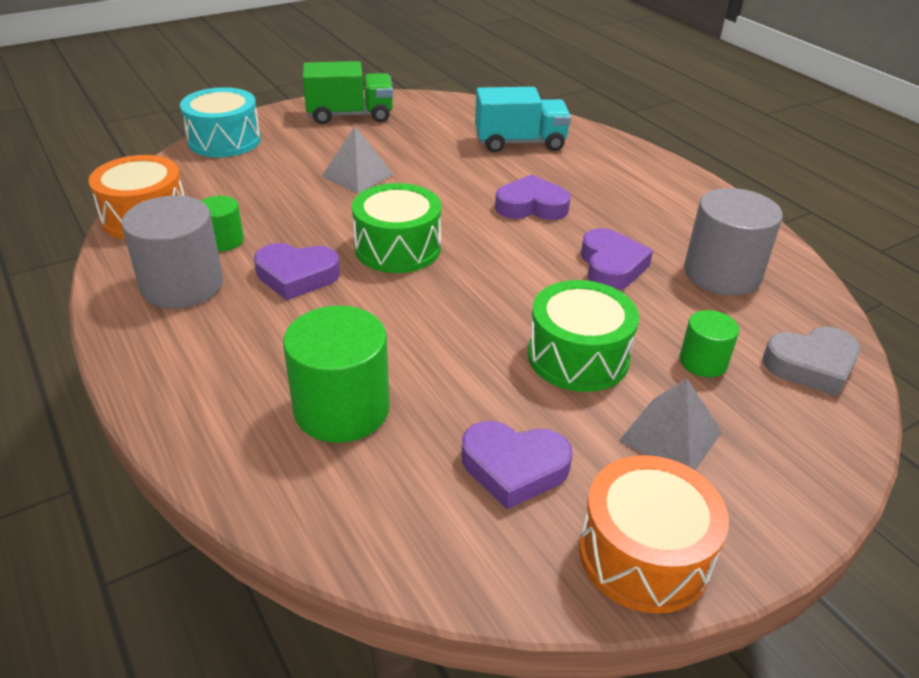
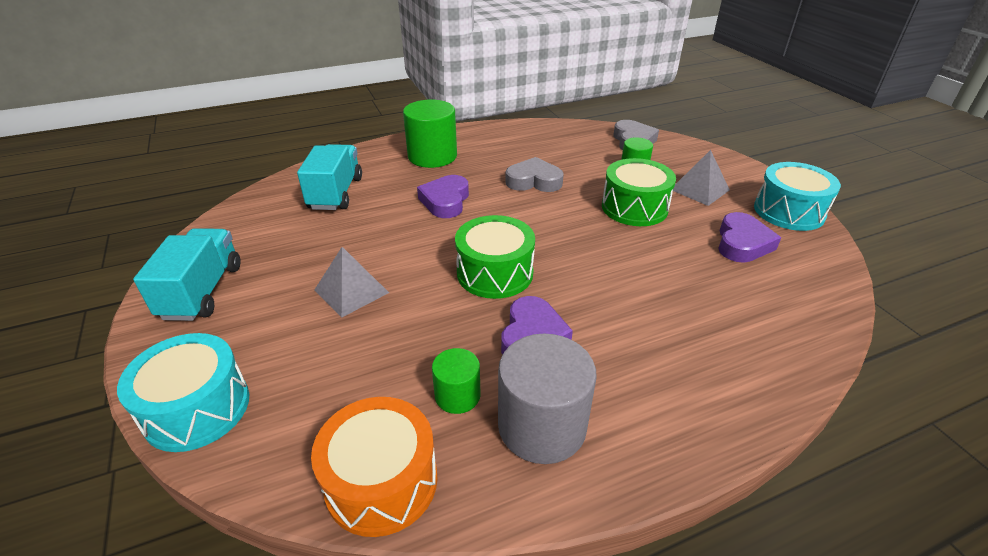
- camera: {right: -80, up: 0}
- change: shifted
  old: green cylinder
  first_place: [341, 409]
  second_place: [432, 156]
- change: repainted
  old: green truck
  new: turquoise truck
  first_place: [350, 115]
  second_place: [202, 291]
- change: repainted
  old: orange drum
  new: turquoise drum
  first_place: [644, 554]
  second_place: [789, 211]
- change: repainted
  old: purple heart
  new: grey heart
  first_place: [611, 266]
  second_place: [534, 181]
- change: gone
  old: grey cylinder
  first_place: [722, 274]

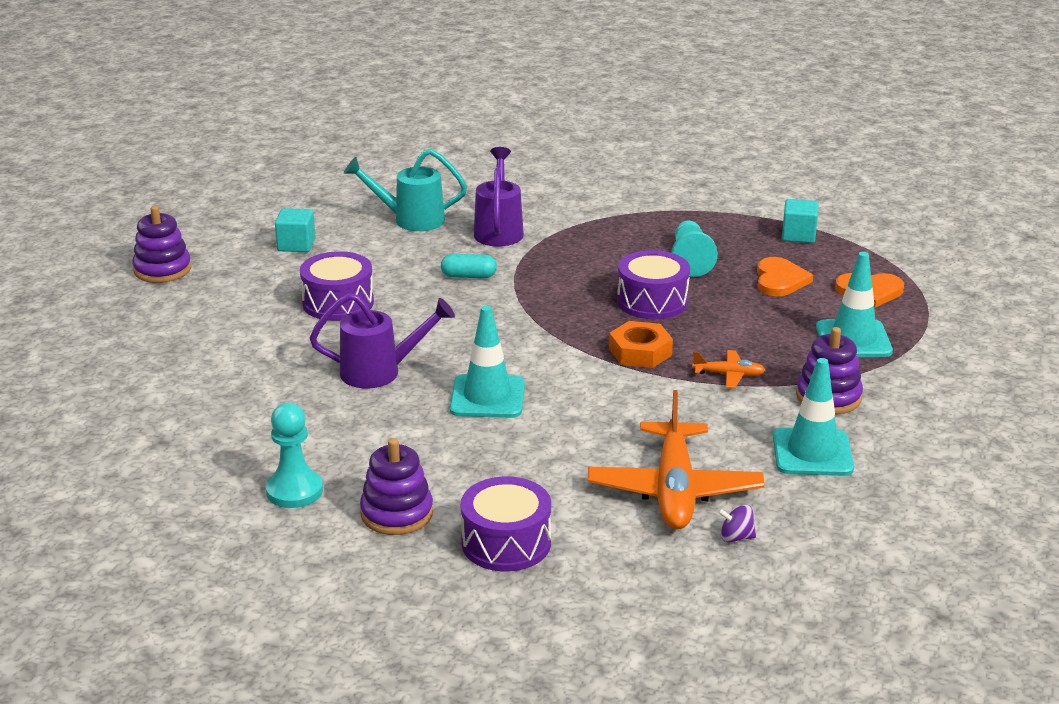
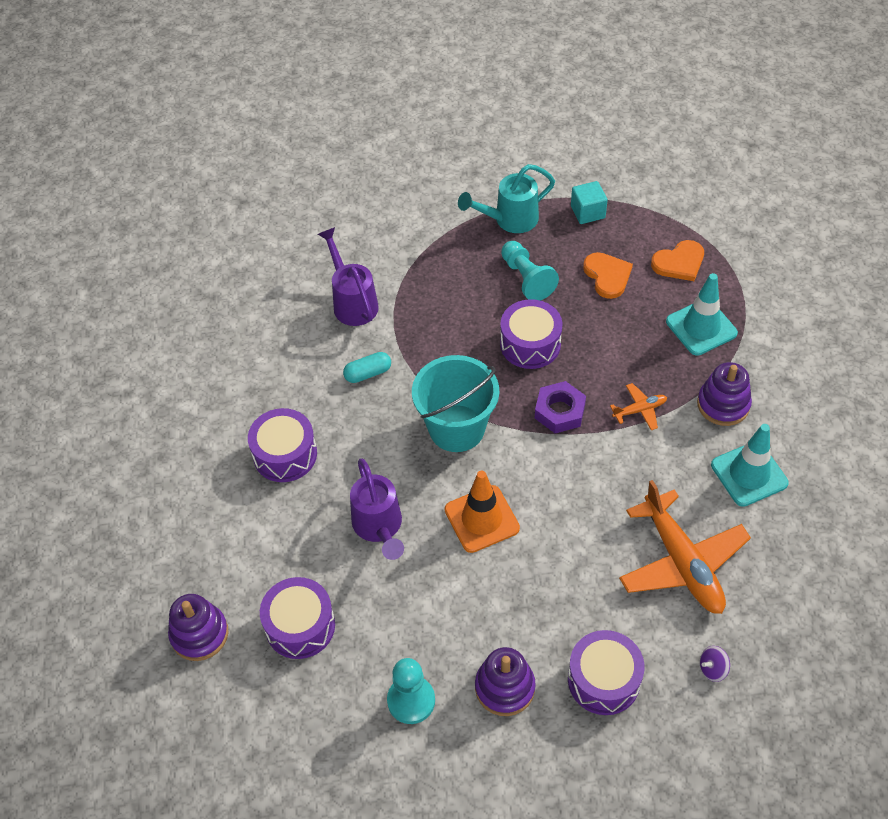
- camera: {right: -25, up: 25}
- change: shifted
  old: purple stacking toy
  first_place: [162, 270]
  second_place: [199, 634]
- change: gone
  old: turquoise cube
  first_place: [296, 245]
- change: rotated
  old: purple watering can
  first_place: [380, 372]
  second_place: [379, 527]
  degrees: 105
- change: shifted
  old: turquoise watering can
  first_place: [411, 220]
  second_place: [510, 220]
- change: repainted
  old: turquoise traffic cone
  new: orange traffic cone
  first_place: [487, 397]
  second_place: [482, 519]
- change: repainted
  old: orange nut
  new: purple nut
  first_place: [640, 352]
  second_place: [559, 411]
- change: shifted
  old: purple spinning top
  first_place: [736, 537]
  second_place: [712, 669]
- change: new
  new: purple drum
  second_place: [300, 626]
- change: new
  new: turquoise bucket
  second_place: [456, 428]

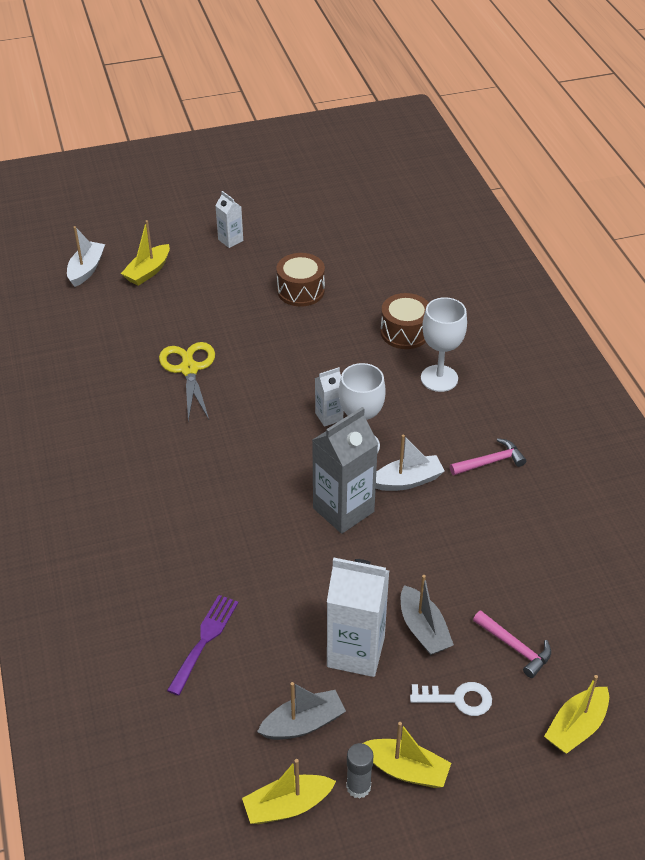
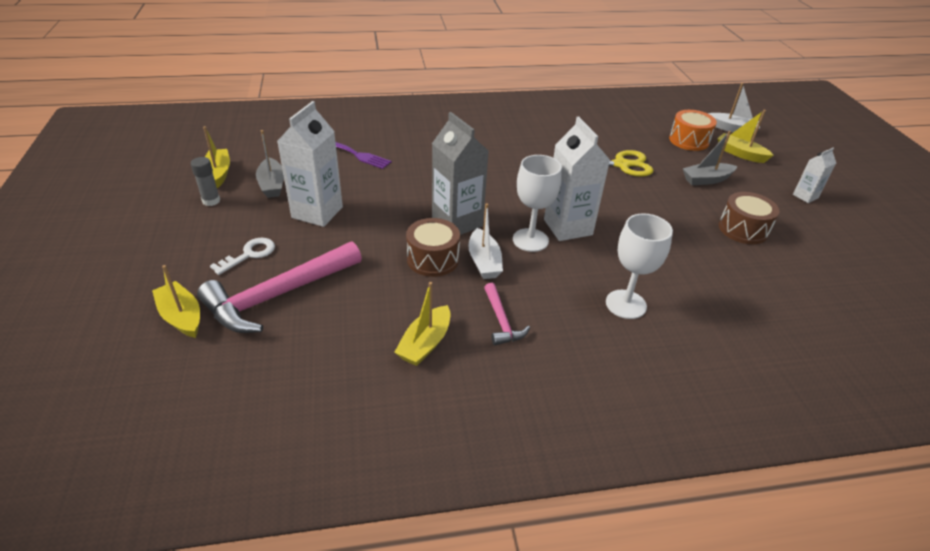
- camera: {right: 95, up: -5}
- change: scaled
  old: white carton
  first_place: [329, 416]
  second_place: [568, 227]
  factor: 1.93
- change: shifted
  old: yellow boat
  first_place: [406, 770]
  second_place: [425, 343]
- change: shifted
  old: brown drum
  first_place: [405, 332]
  second_place: [433, 259]
- change: shifted
  old: grey boat
  first_place: [423, 629]
  second_place: [706, 180]
- change: rotated
  old: white key
  first_place: [457, 699]
  second_place: [249, 254]
  degrees: -150
- change: scaled
  old: pink hammer
  first_place: [514, 647]
  second_place: [278, 295]
  factor: 2.05
- change: new
  new: orange drum
  second_place: [689, 140]

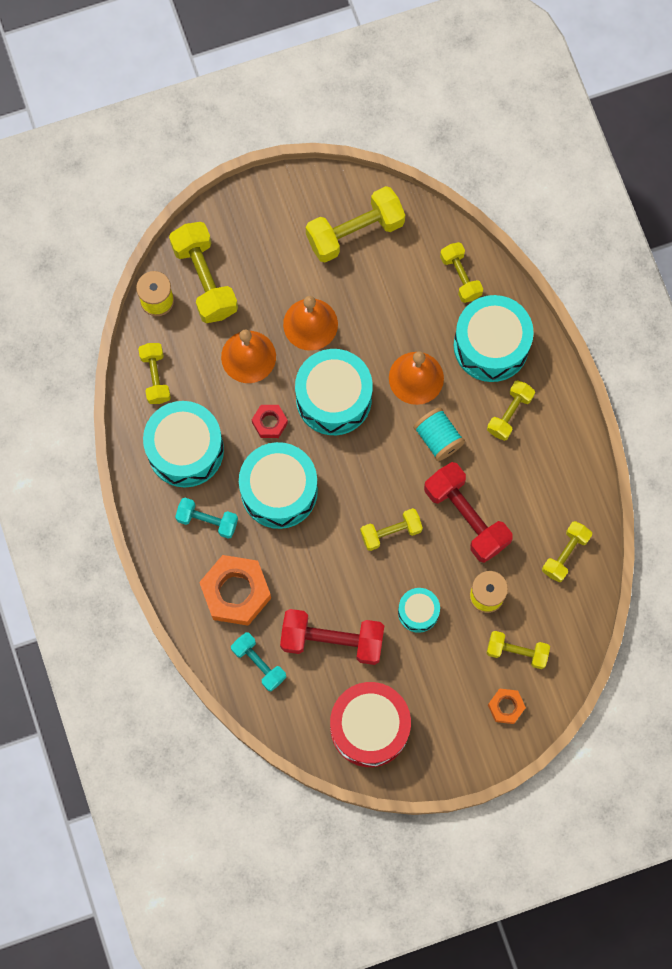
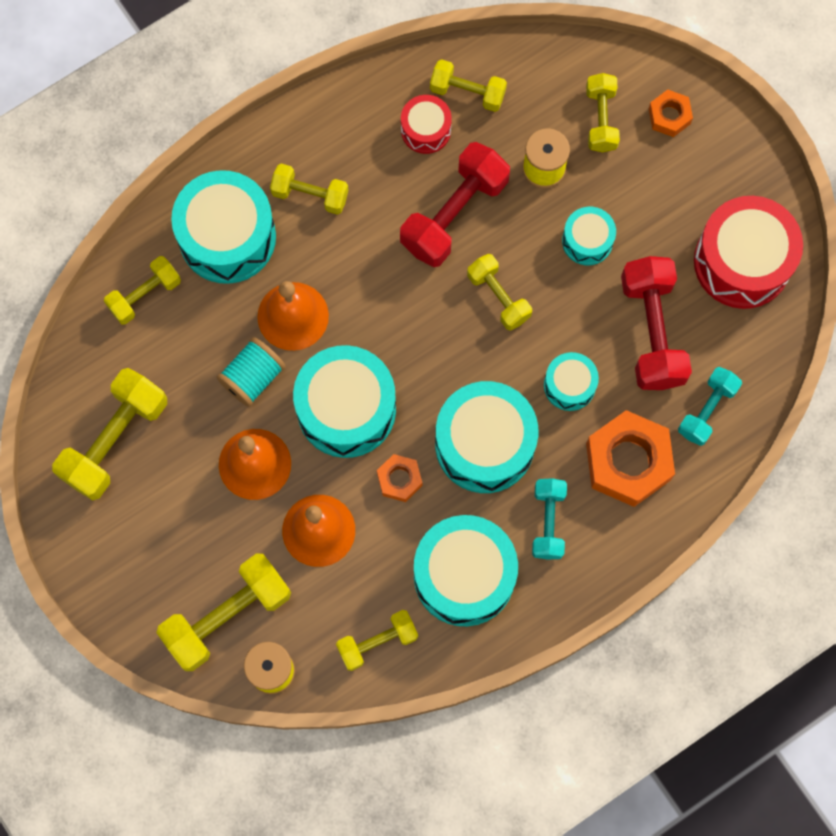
- camera: {right: -105, up: 0}
- change: repainted
  old: red nut
  new: orange nut
  first_place: [269, 423]
  second_place: [399, 479]
- change: rotated
  old: yellow dumbbell
  first_place: [355, 232]
  second_place: [115, 440]
  degrees: 75
- change: shifted
  old: turquoise spool
  first_place: [438, 438]
  second_place: [253, 377]
- change: new
  new: red drum
  second_place: [426, 130]
- change: new
  new: turquoise drum
  second_place: [569, 385]

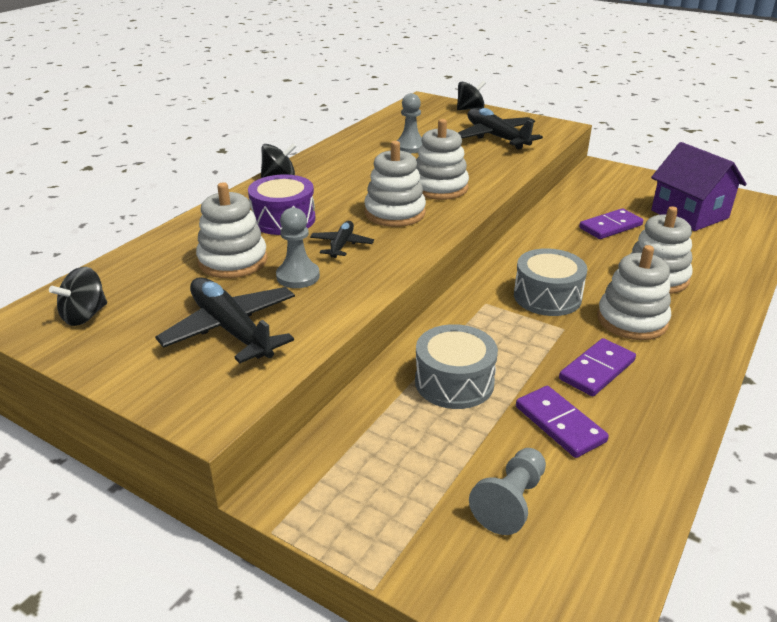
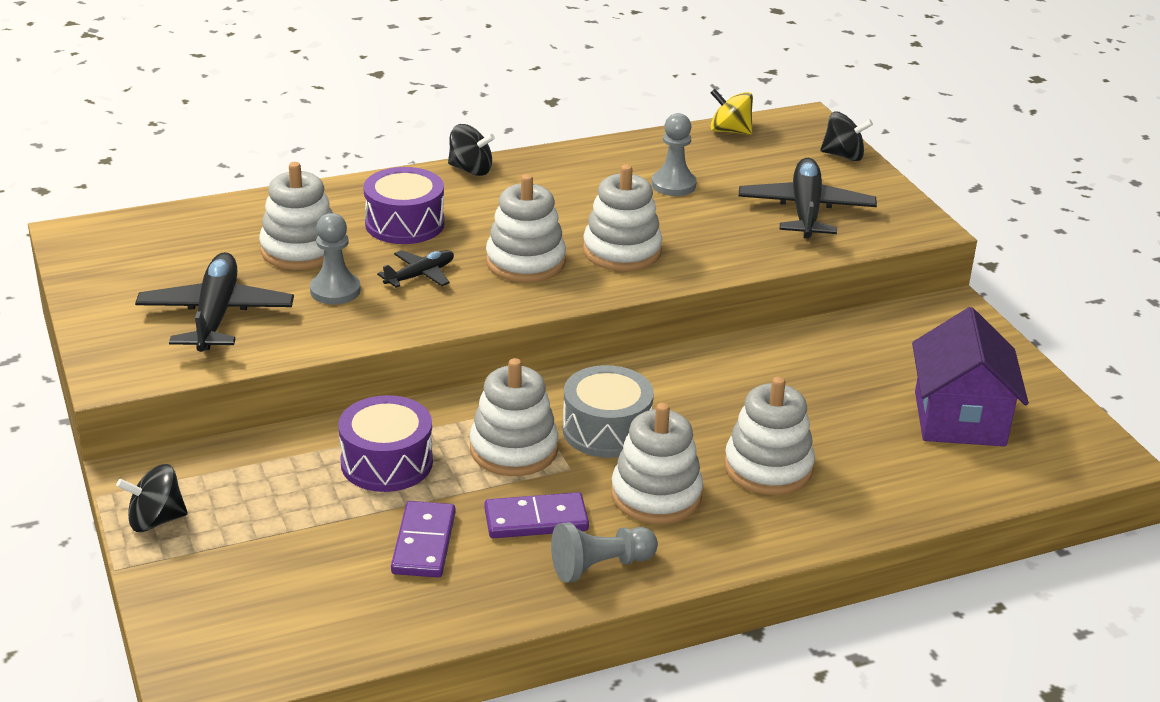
- camera: {right: 35, up: 0}
- change: shifted
  old: black spinning top
  first_place: [85, 316]
  second_place: [155, 520]
- change: repainted
  old: grey drum
  new: purple drum
  first_place: [454, 382]
  second_place: [386, 462]
- change: shifted
  old: grey pawn
  first_place: [510, 501]
  second_place: [600, 566]
- change: gone
  old: purple domino
  first_place: [610, 226]
- change: new
  new: white stacking toy
  second_place: [513, 449]
- change: new
  new: yellow spinning top
  second_place: [729, 131]

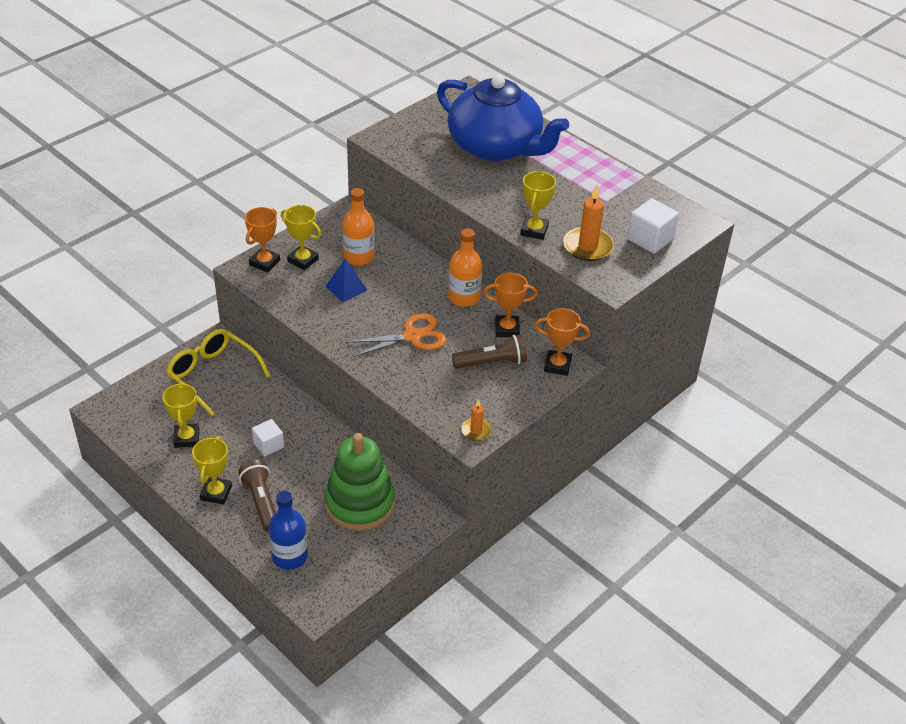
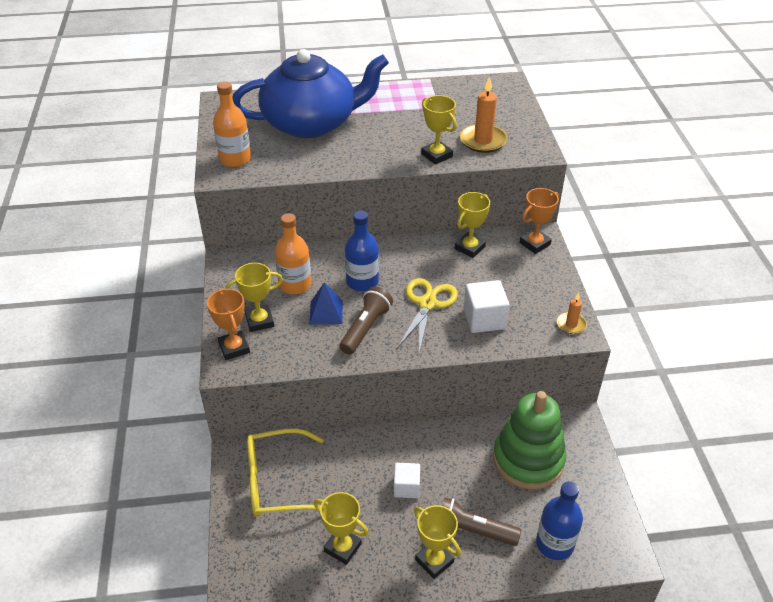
- camera: {right: -50, up: 0}
- change: repainted
  old: orange scissors
  new: yellow scissors
  first_place: [412, 336]
  second_place: [427, 303]
- change: shifted
  old: orange bottle
  first_place: [464, 297]
  second_place: [235, 159]
- change: shifted
  old: brown flashlight
  first_place: [491, 363]
  second_place: [365, 328]
- change: repainted
  old: orange trophy
  new: yellow trophy
  first_place: [507, 329]
  second_place: [469, 248]
- change: shifted
  old: white cube
  first_place: [650, 239]
  second_place: [484, 319]
- change: new
  new: blue bottle
  second_place: [362, 282]

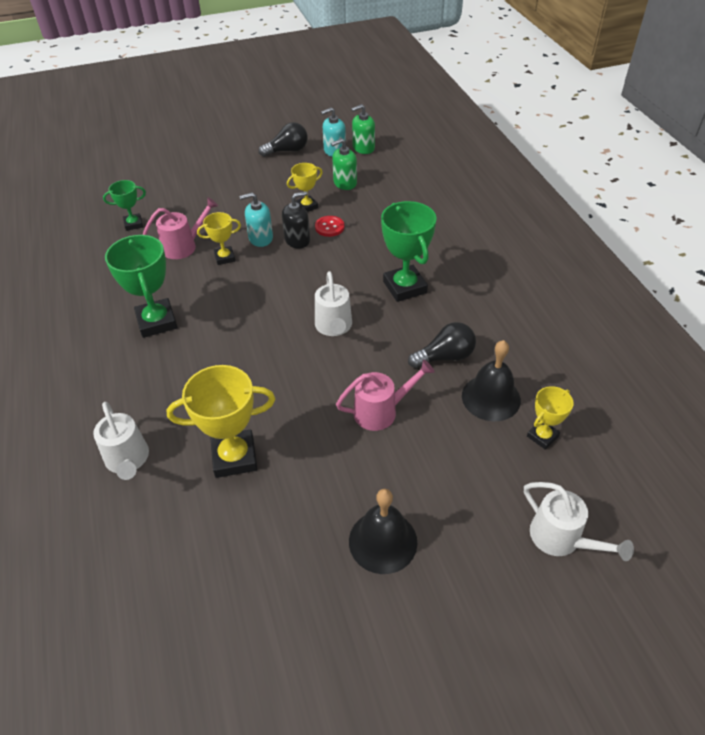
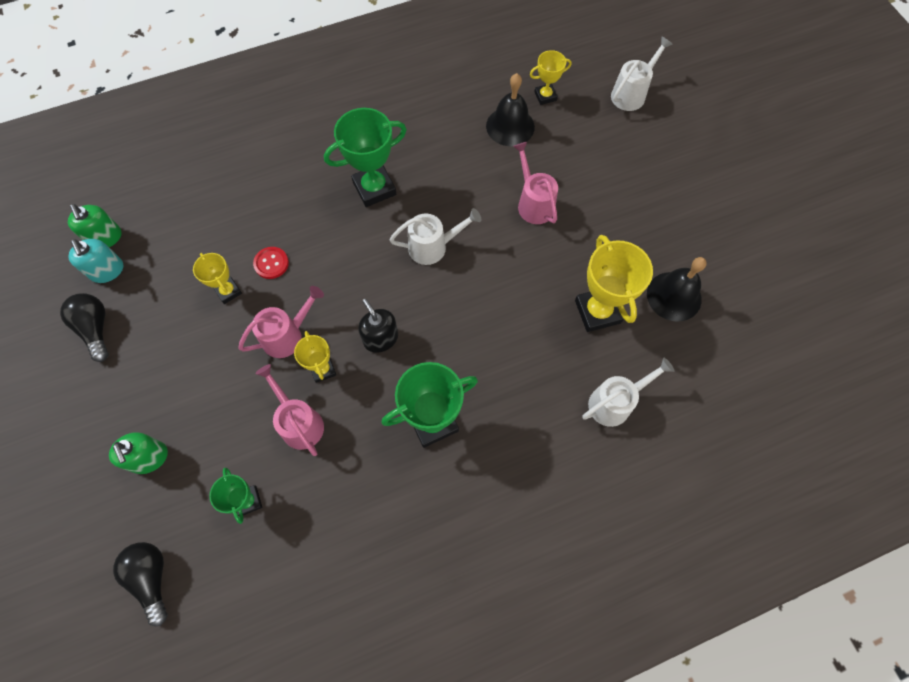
- camera: {right: -95, up: 20}
- change: swapped
  old: turquoise soap dispenser
  new: pink watering can
  first_place: [260, 238]
  second_place: [287, 335]
- change: shifted
  old: black soap dispenser
  first_place: [297, 240]
  second_place: [380, 338]
- change: shifted
  old: green soap dispenser
  first_place: [345, 183]
  second_place: [149, 457]
- change: shifted
  old: black bell
  first_place: [383, 541]
  second_place: [674, 296]
- change: shifted
  old: black light bulb
  first_place: [445, 357]
  second_place: [152, 578]
- change: rotated
  old: yellow trophy
  first_place: [542, 436]
  second_place: [545, 96]
  degrees: -60

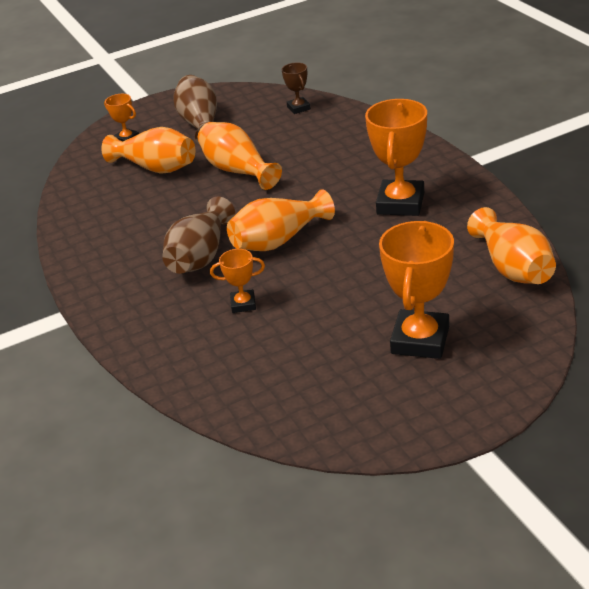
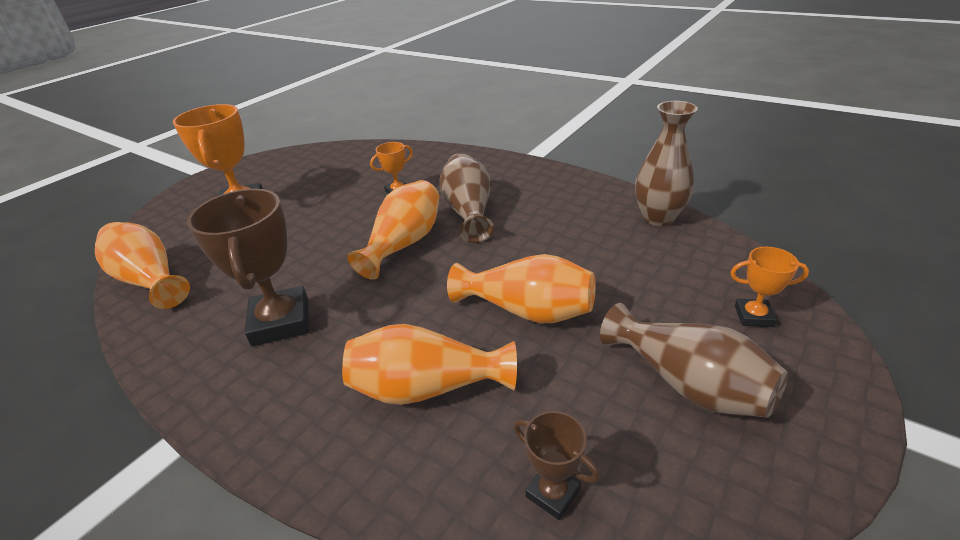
- camera: {right: 150, up: 0}
- change: shifted
  old: orange vase
  first_place: [156, 168]
  second_place: [427, 387]
- change: repainted
  old: orange trophy
  new: brown trophy
  first_place: [400, 203]
  second_place: [281, 322]
- change: new
  new: brown vase
  second_place: [658, 218]

